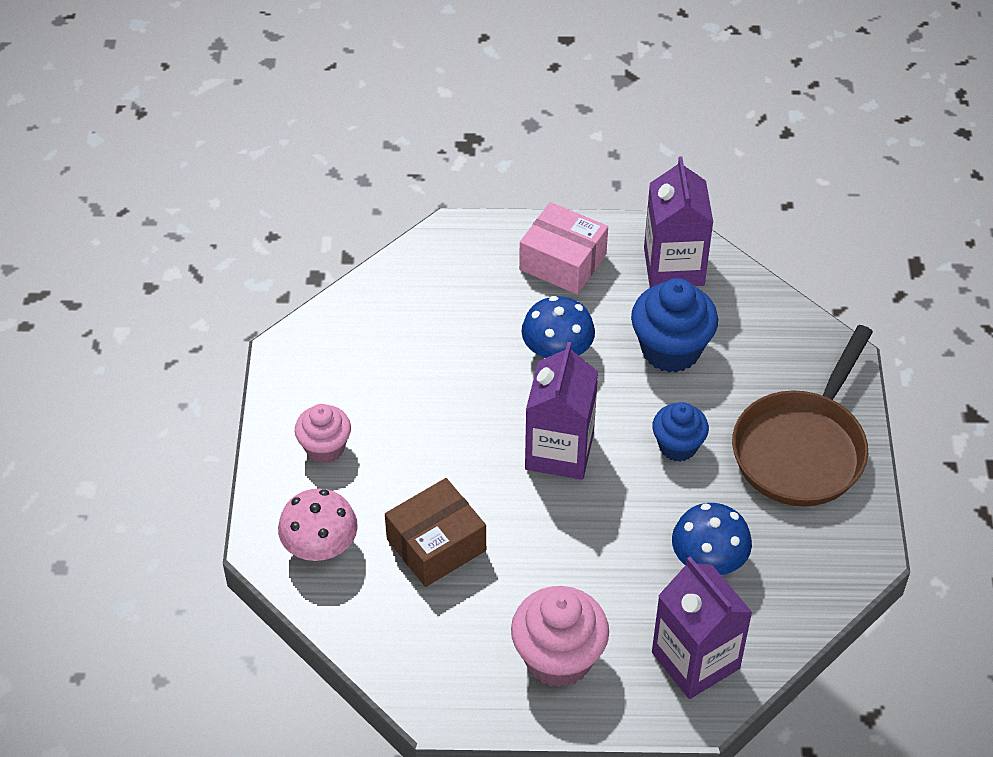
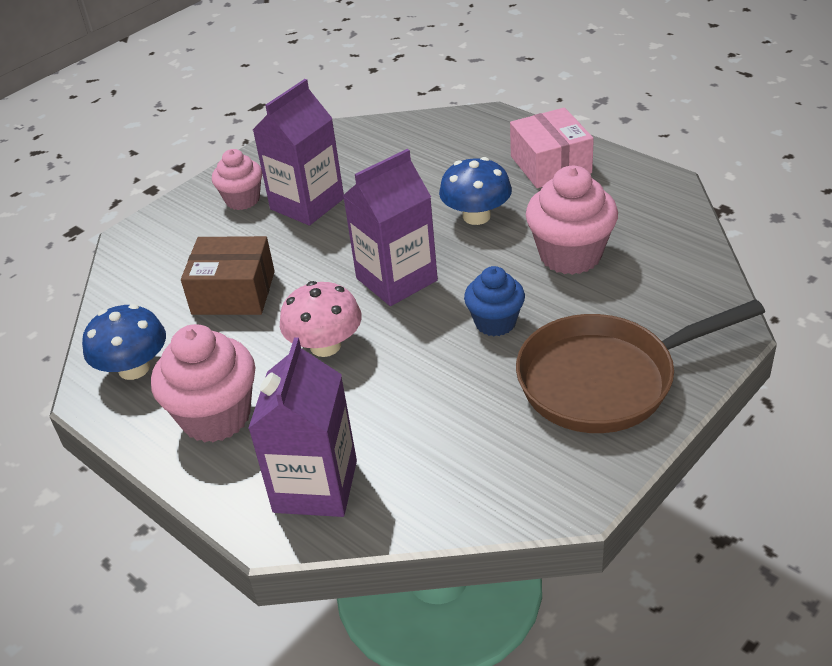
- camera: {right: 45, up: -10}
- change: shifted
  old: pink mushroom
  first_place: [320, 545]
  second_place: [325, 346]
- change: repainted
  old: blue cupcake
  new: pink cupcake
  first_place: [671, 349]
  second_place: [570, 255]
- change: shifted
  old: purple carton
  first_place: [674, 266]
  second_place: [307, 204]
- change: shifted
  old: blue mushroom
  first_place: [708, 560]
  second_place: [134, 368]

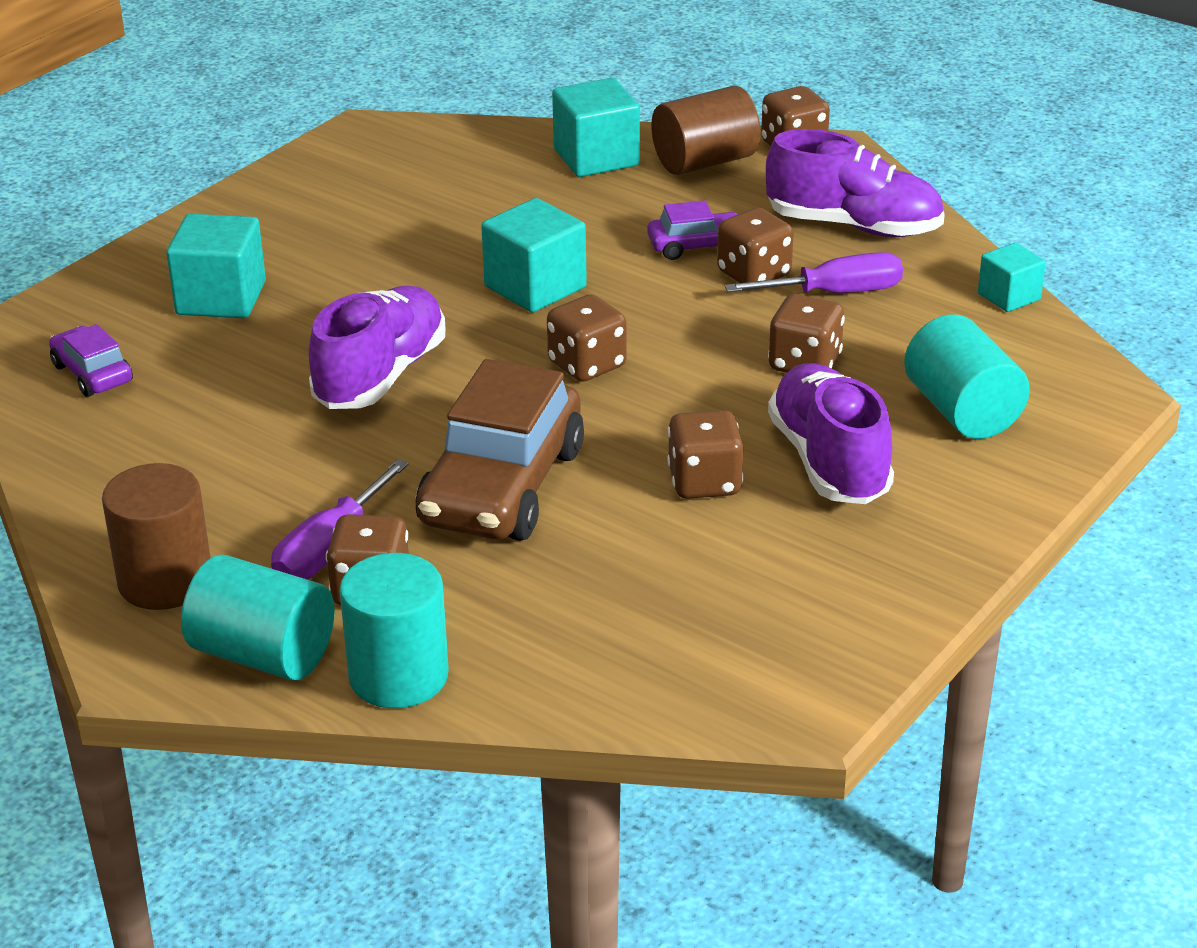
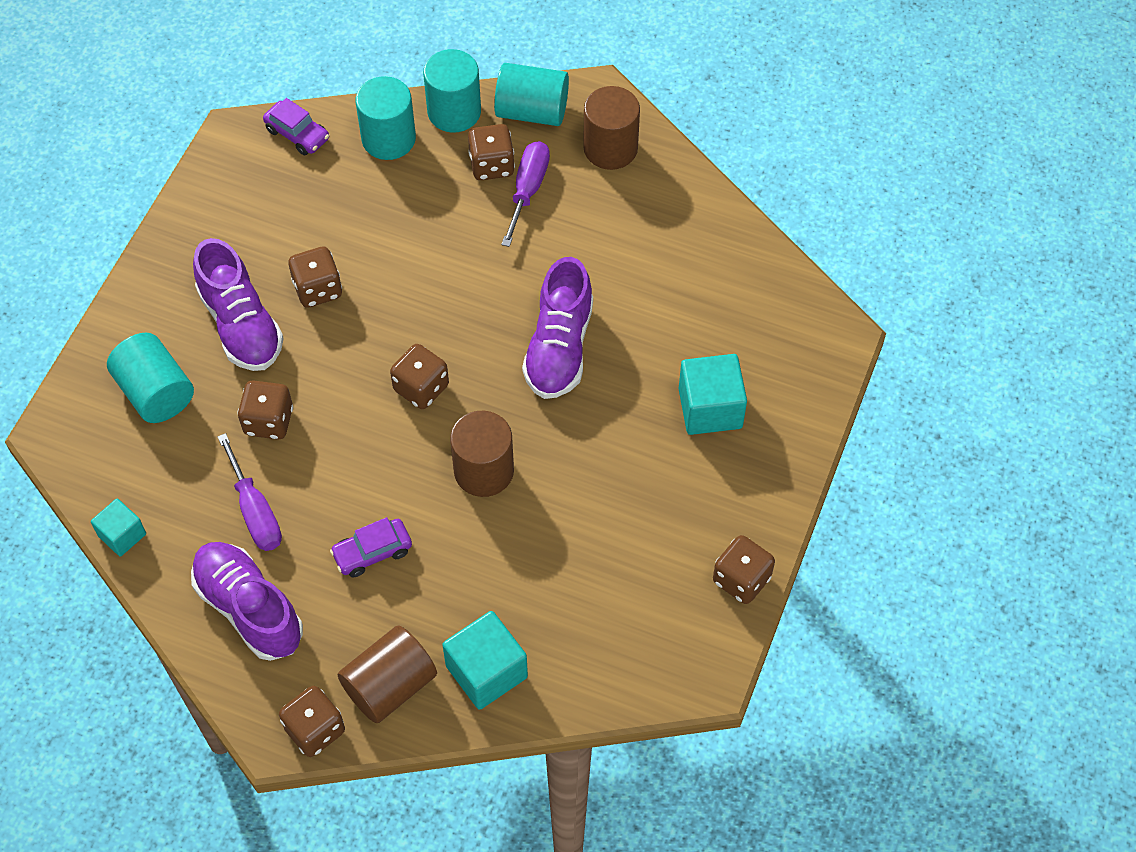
- camera: {right: 165, up: 25}
- change: shifted
  old: purple car
  first_place: [92, 373]
  second_place: [297, 134]
- change: gone
  old: brown car
  first_place: [502, 487]
- change: swapped
  old: turquoise cube
  new: brown cylinder
  first_place: [535, 287]
  second_place: [484, 471]
- change: shifted
  old: brown dice
  first_place: [754, 274]
  second_place: [741, 579]
- change: rotated
  old: purple screwdriver
  first_place: [835, 293]
  second_place: [255, 511]
  degrees: -90
- change: rotated
  old: purple shoe
  first_place: [853, 226]
  second_place: [249, 609]
  degrees: 45
- change: new
  new: turquoise cylinder
  second_place: [388, 139]

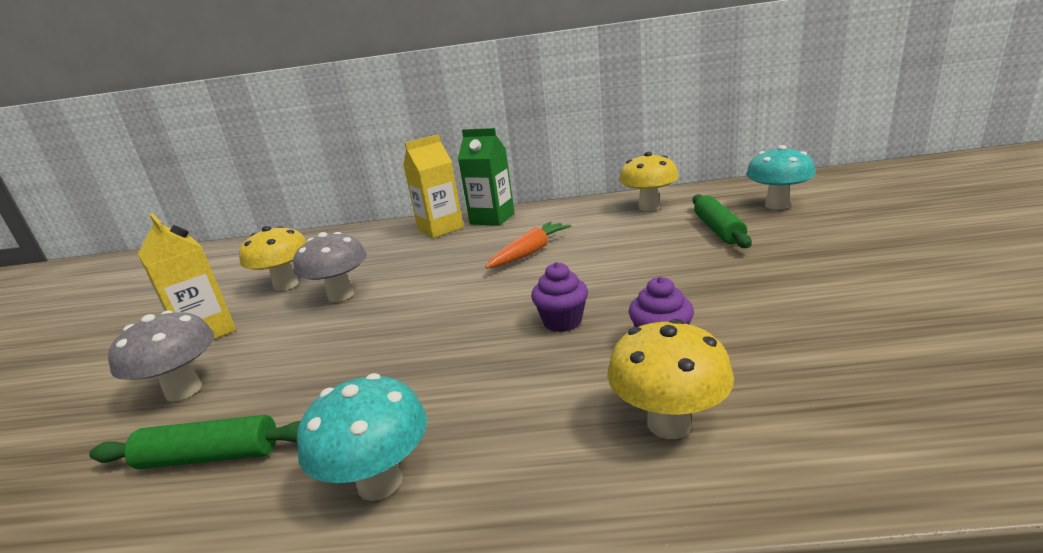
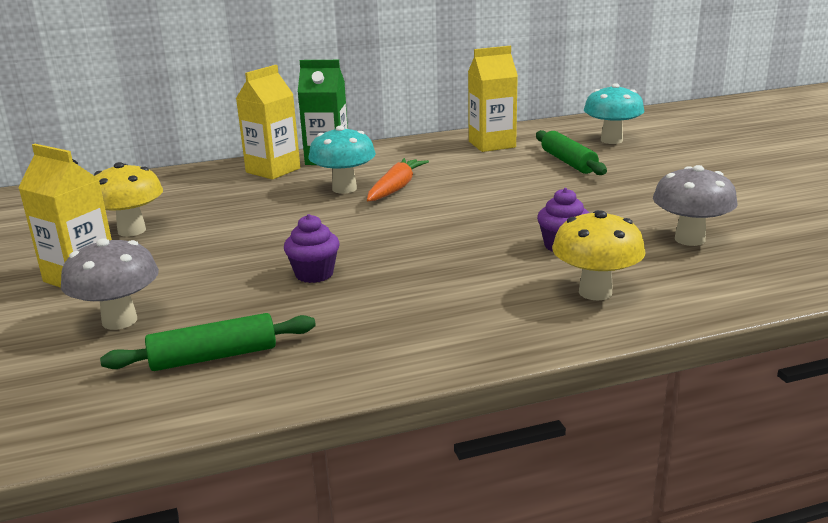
- camera: {right: -20, up: 0}
- change: shifted
  old: grey mushroom
  first_place: [341, 295]
  second_place: [689, 239]
- change: shifted
  old: turquoise mushroom
  first_place: [380, 482]
  second_place: [344, 189]
- change: shifted
  old: purple cupcake
  first_place: [562, 321]
  second_place: [314, 274]
- change: swapped
  old: yellow mushroom
  new: yellow carton
  first_place: [649, 207]
  second_place: [492, 144]

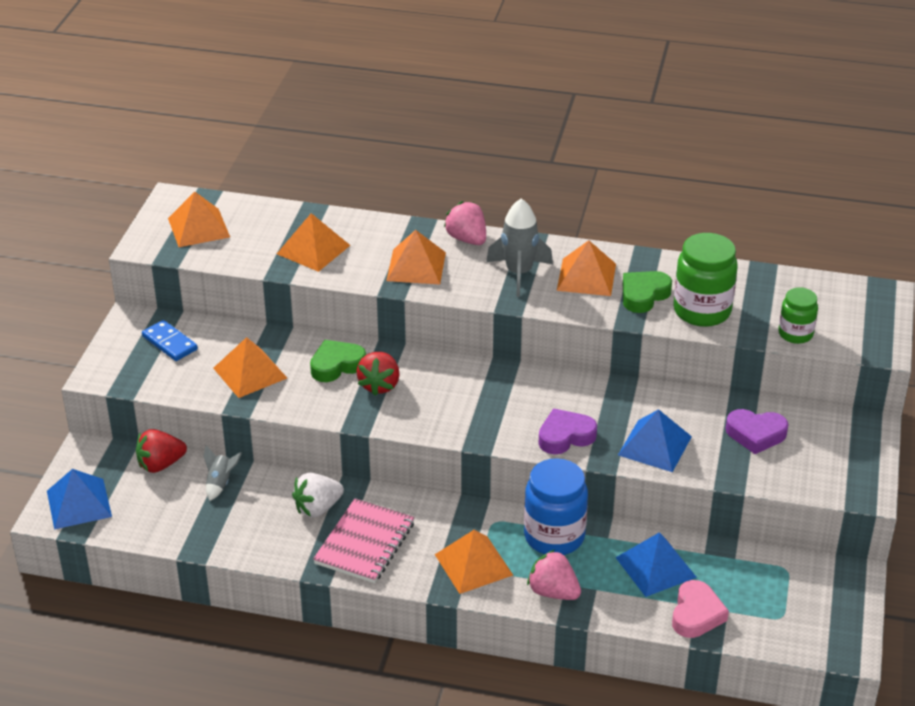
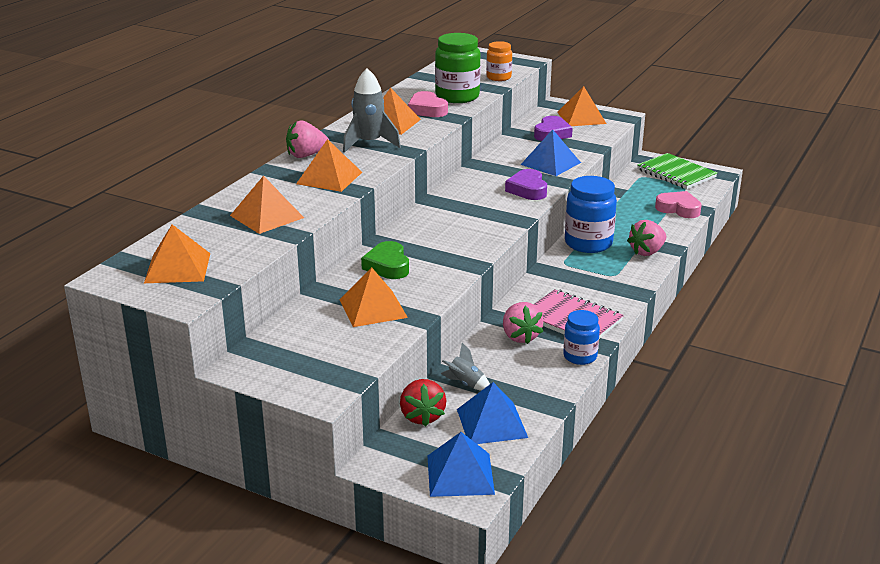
- camera: {right: -75, up: -10}
- change: gone
  old: blue domino
  first_place: [169, 343]
- change: repainted
  old: white strawberry
  new: pink strawberry
  first_place: [317, 508]
  second_place: [520, 337]
- change: gone
  old: red strawberry
  first_place: [379, 385]
- change: shifted
  old: orange pyramid
  first_place: [473, 564]
  second_place: [581, 117]
- change: shifted
  old: blue pyramid
  first_place: [655, 567]
  second_place: [492, 423]
- change: repainted
  old: green heart
  new: pink heart
  first_place: [643, 295]
  second_place: [427, 110]
- change: repainted
  old: green jar
  new: orange jar
  first_place: [795, 334]
  second_place: [498, 77]
- change: new
  new: blue jar
  second_place: [580, 356]
- change: new
  new: green notebook
  second_place: [676, 173]

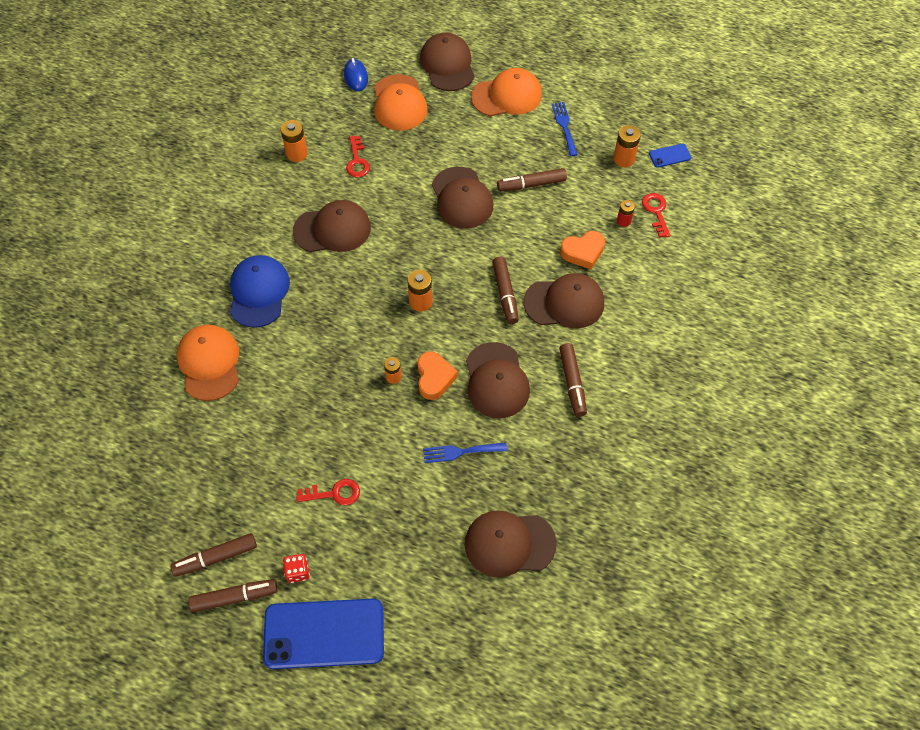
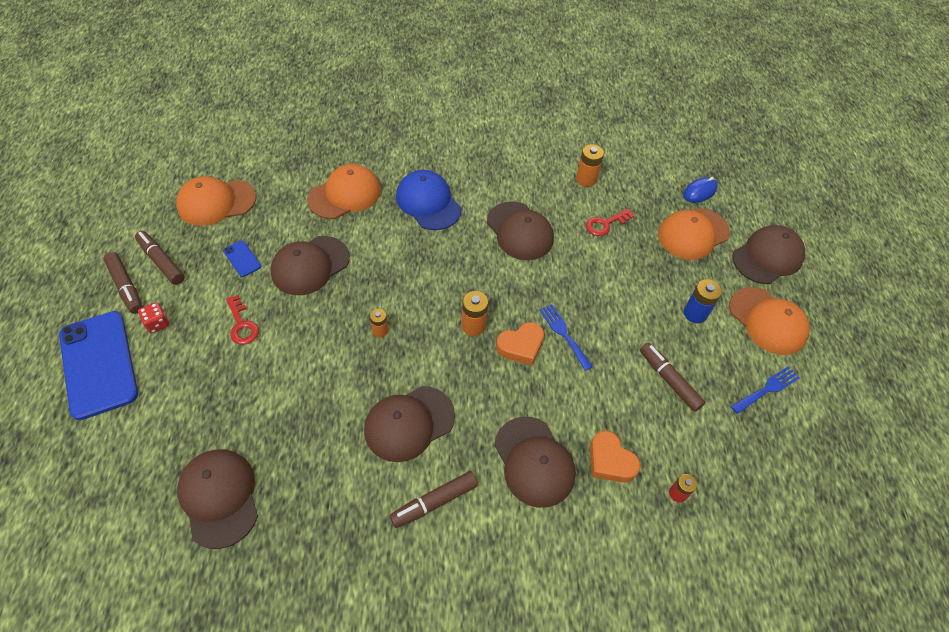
- camera: {right: 65, up: -5}
- change: rotated
  old: blue cap
  first_place: [259, 292]
  second_place: [428, 202]
  degrees: -105
- change: shifted
  old: orange heart
  first_place: [434, 378]
  second_place: [521, 346]
- change: shifted
  old: blue fork
  first_place: [460, 452]
  second_place: [563, 334]
- change: shifted
  old: brown cap
  first_place: [462, 198]
  second_place: [310, 265]
- change: gone
  old: brown marker
  first_place: [505, 294]
- change: gone
  old: orange battery
  first_place: [624, 159]
- change: gone
  old: red key
  first_place: [656, 212]
- change: shifted
  old: blue phone
  first_place: [669, 156]
  second_place: [242, 258]
- change: new
  new: orange cap
  second_place: [216, 202]
- change: new
  new: blue battery
  second_place: [695, 313]

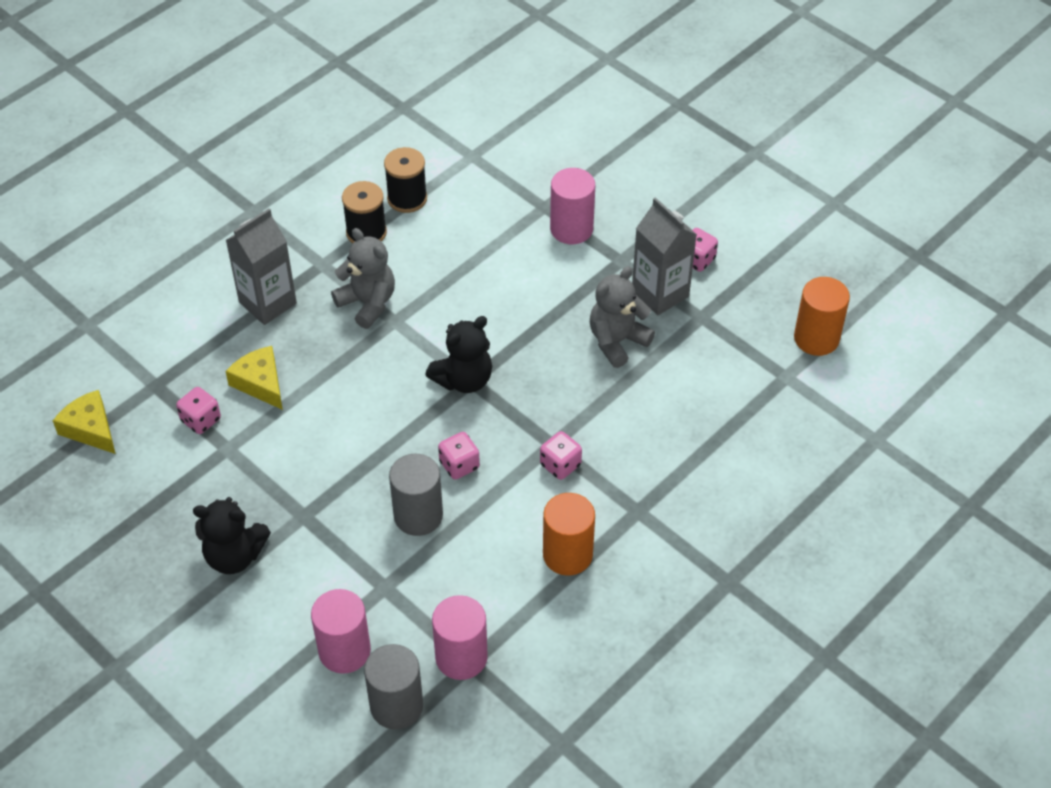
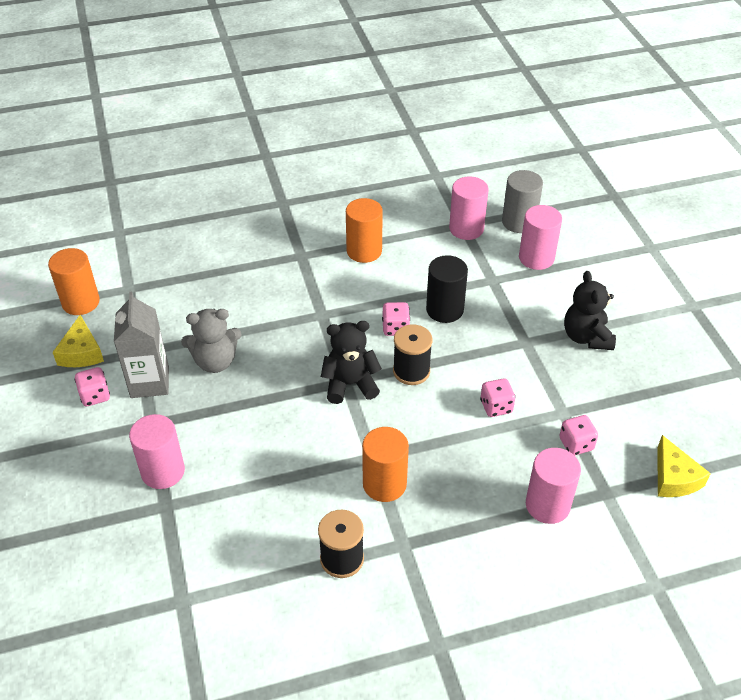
- camera: {right: -150, up: -5}
- change: rotated
  old: black teddy bear
  first_place: [234, 555]
  second_place: [586, 337]
  degrees: -135
- change: shifted
  old: yellow cheese
  first_place: [260, 383]
  second_place: [81, 352]
- change: gone
  old: grey carton
  first_place: [267, 303]
- change: swapped
  old: grey teddy bear
  new: orange cylinder
  first_place: [368, 303]
  second_place: [384, 484]
- change: shifted
  old: black spool
  first_place: [407, 198]
  second_place: [411, 371]
- change: repainted
  old: grey cylinder
  new: black cylinder
  first_place: [418, 515]
  second_place: [444, 310]
- change: shifted
  old: pink dice
  first_place: [560, 465]
  second_place: [496, 407]
- change: new
  new: pink cylinder
  second_place: [547, 505]

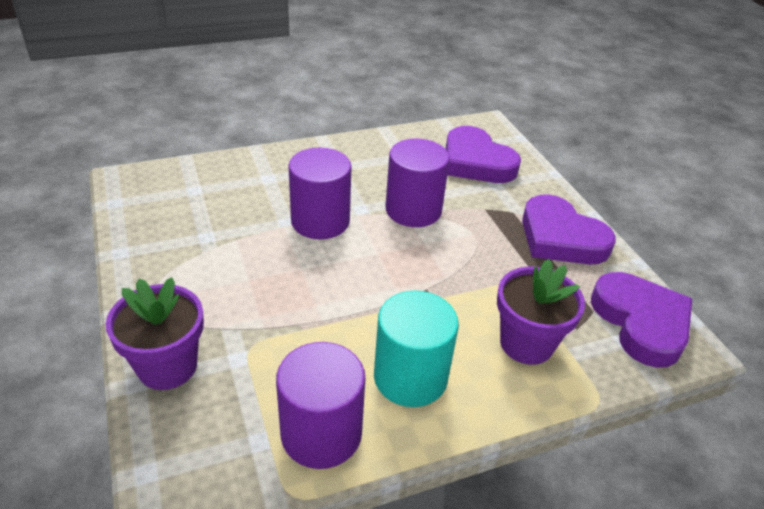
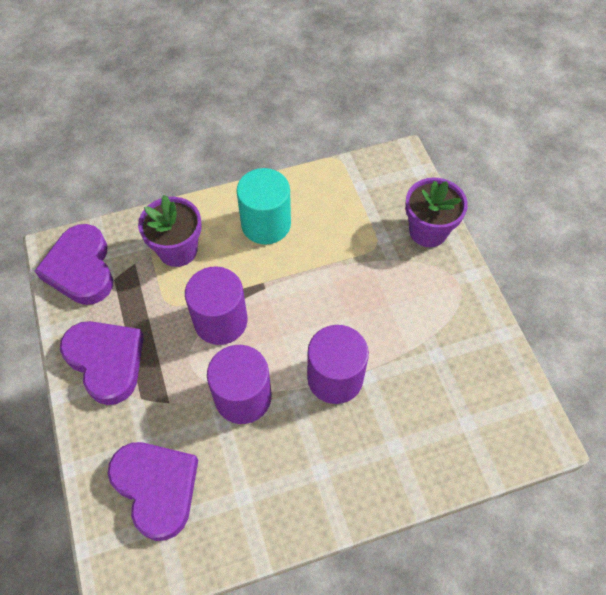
- camera: {right: -175, up: 20}
- change: shifted
  old: purple cylinder
  first_place: [321, 433]
  second_place: [220, 321]

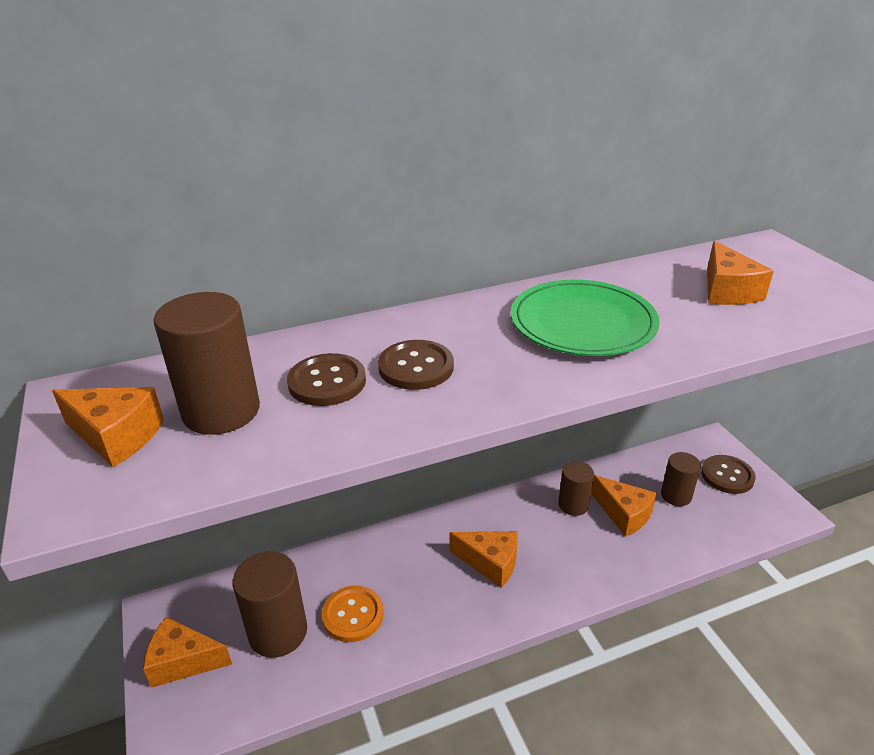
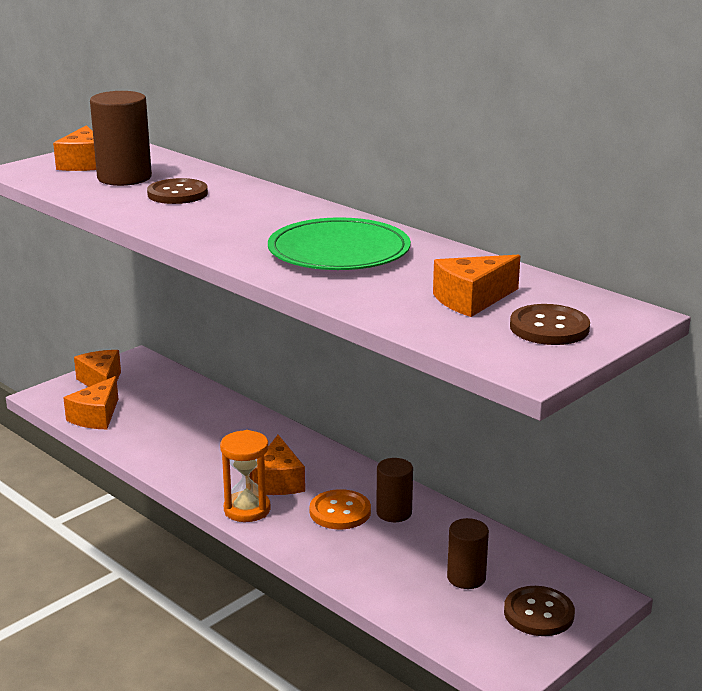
- camera: {right: 65, up: -10}
- change: gone
  old: brown cylinder
  first_place: [278, 632]
- change: shifted
  old: orange button
  first_place: [353, 615]
  second_place: [340, 512]
- change: shifted
  old: brown button
  first_place: [416, 367]
  second_place: [549, 328]
- change: shifted
  old: orange cheese
  first_place: [624, 514]
  second_place: [96, 416]
- change: new
  new: orange hourglass
  second_place: [247, 509]

